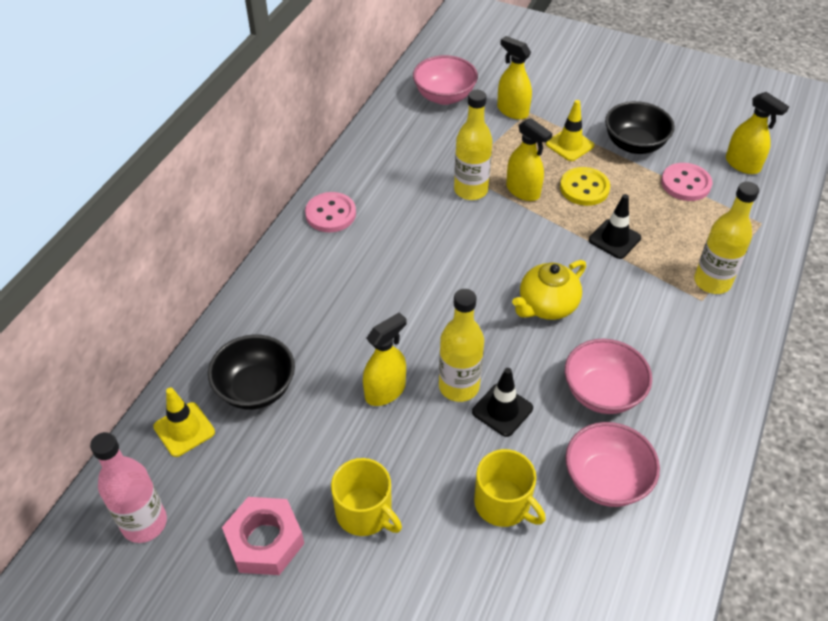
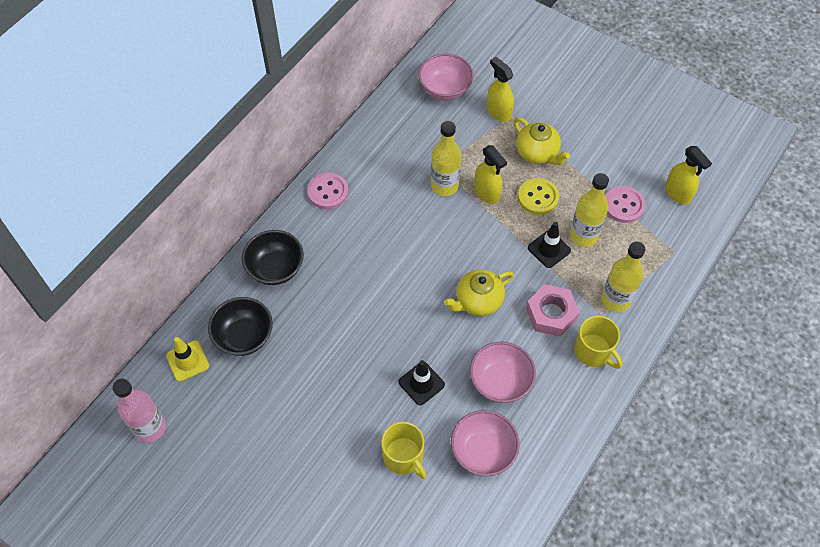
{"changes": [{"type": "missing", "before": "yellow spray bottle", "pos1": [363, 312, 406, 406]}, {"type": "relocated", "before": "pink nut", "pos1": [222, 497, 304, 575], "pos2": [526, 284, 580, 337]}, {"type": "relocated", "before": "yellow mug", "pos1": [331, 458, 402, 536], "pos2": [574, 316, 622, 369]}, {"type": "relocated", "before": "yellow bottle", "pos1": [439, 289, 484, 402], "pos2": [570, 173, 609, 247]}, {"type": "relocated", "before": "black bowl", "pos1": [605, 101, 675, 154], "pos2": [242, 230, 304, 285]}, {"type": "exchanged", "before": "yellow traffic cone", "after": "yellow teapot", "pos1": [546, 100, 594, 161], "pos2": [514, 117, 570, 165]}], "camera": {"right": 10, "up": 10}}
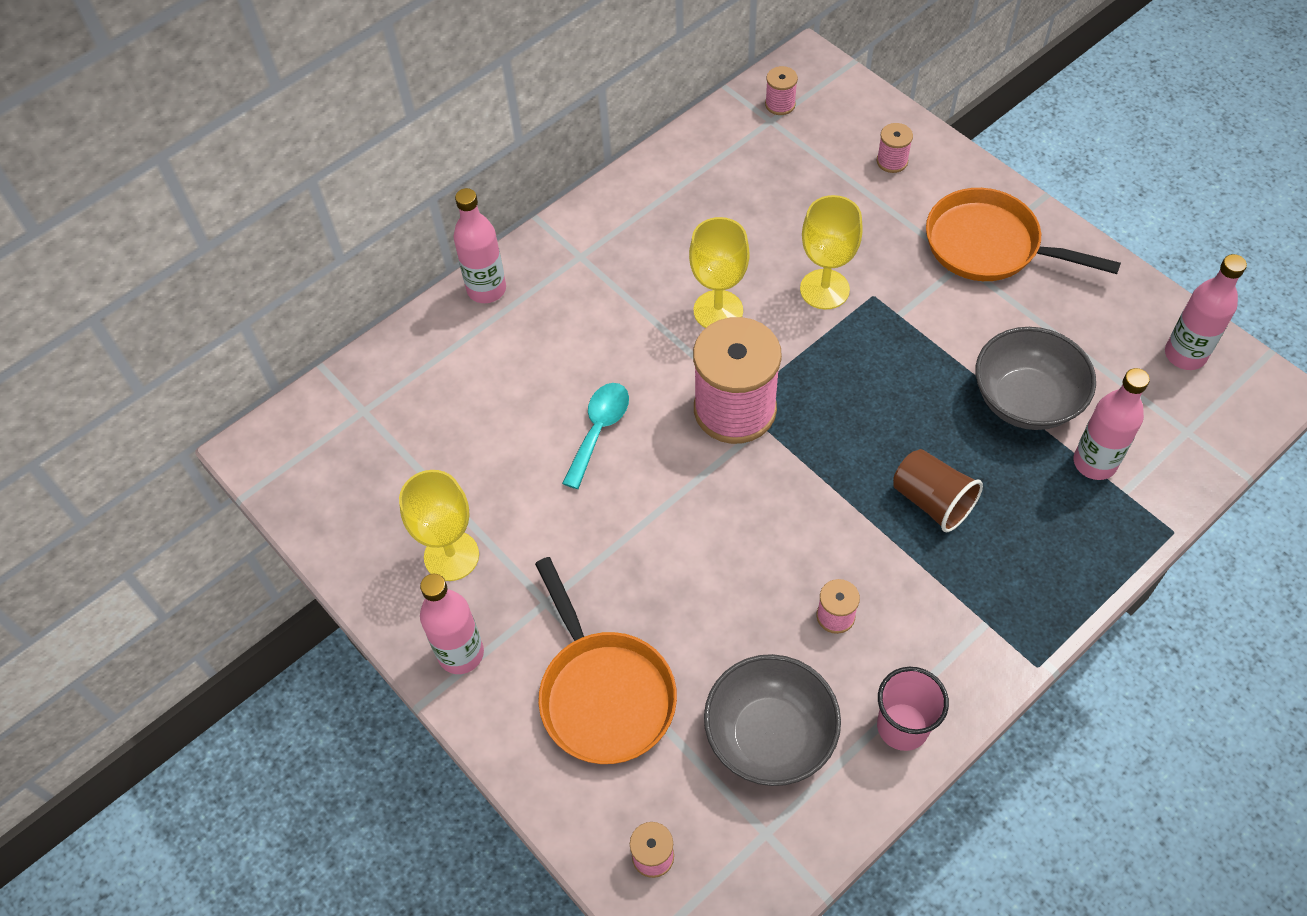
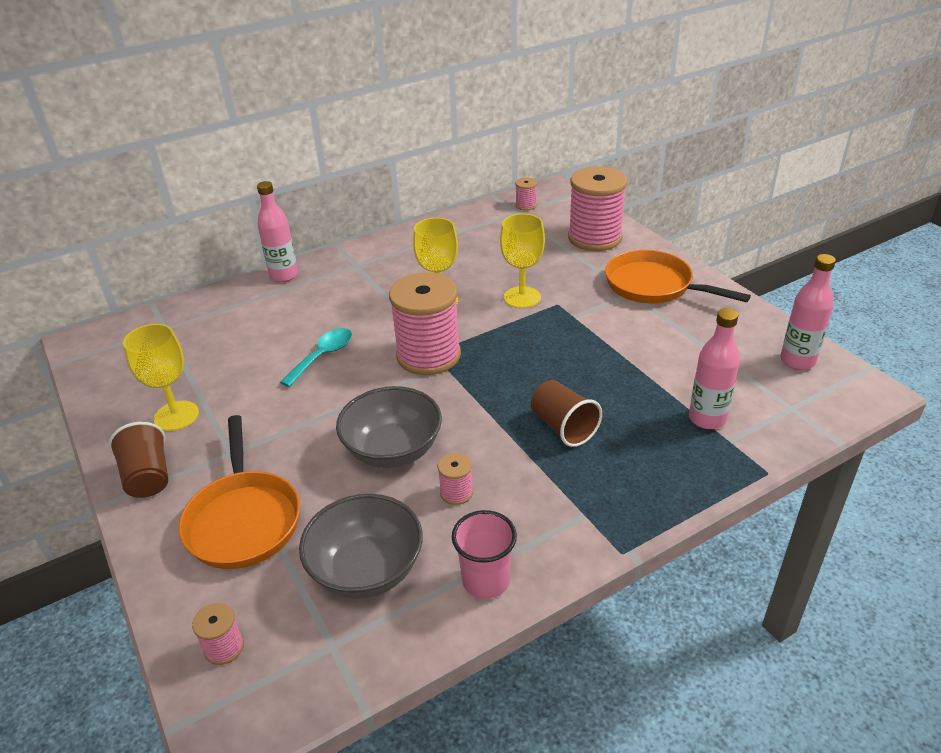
{"changes": [{"type": "relocated", "before": "grey bowl", "pos1": [975, 327, 1096, 430], "pos2": [336, 386, 442, 468]}, {"type": "exchanged", "before": "pink bottle", "after": "brown cup", "pos1": [420, 574, 484, 674], "pos2": [109, 422, 168, 498]}, {"type": "size", "before": "pink spool", "pos1": [877, 123, 913, 173], "pos2": [568, 166, 627, 251], "scale": 2.35}], "camera": {"right": 10, "up": -20}}
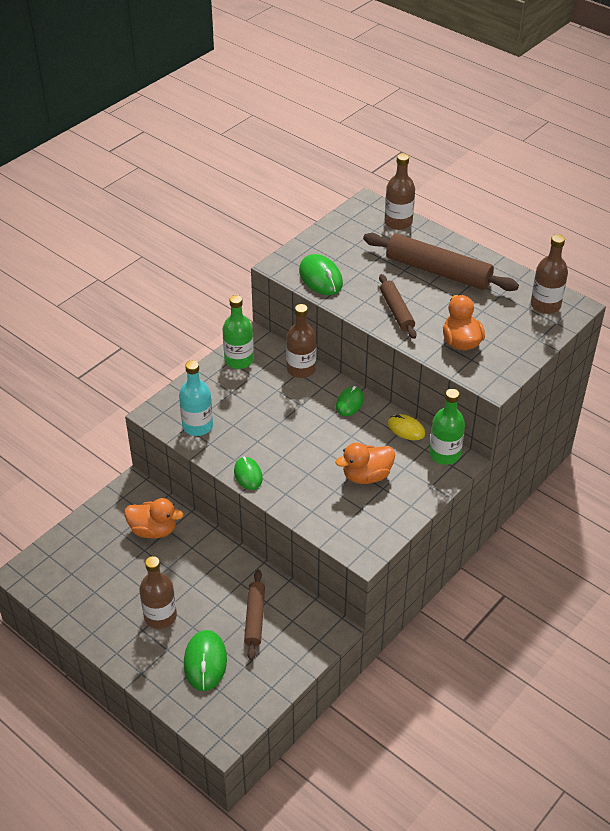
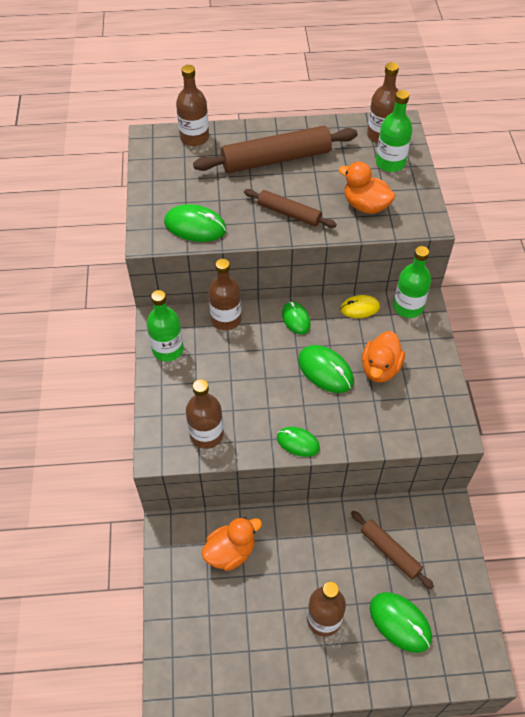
{"changes": [{"type": "appeared", "after": "green mouse", "pos2": [298, 345, 354, 393]}, {"type": "appeared", "after": "green bottle", "pos2": [376, 90, 412, 172]}, {"type": "colour", "before": "turquoise bottle", "after": "brown bottle", "pos1": [179, 360, 213, 436], "pos2": [186, 379, 224, 449]}], "camera": {"right": -45, "up": 10}}
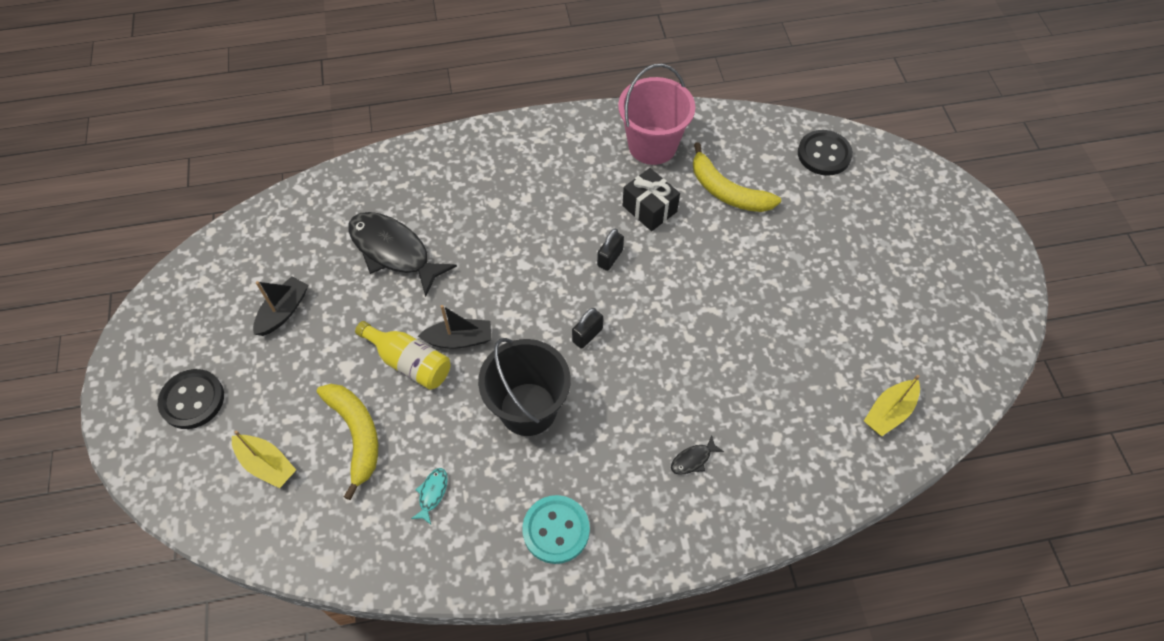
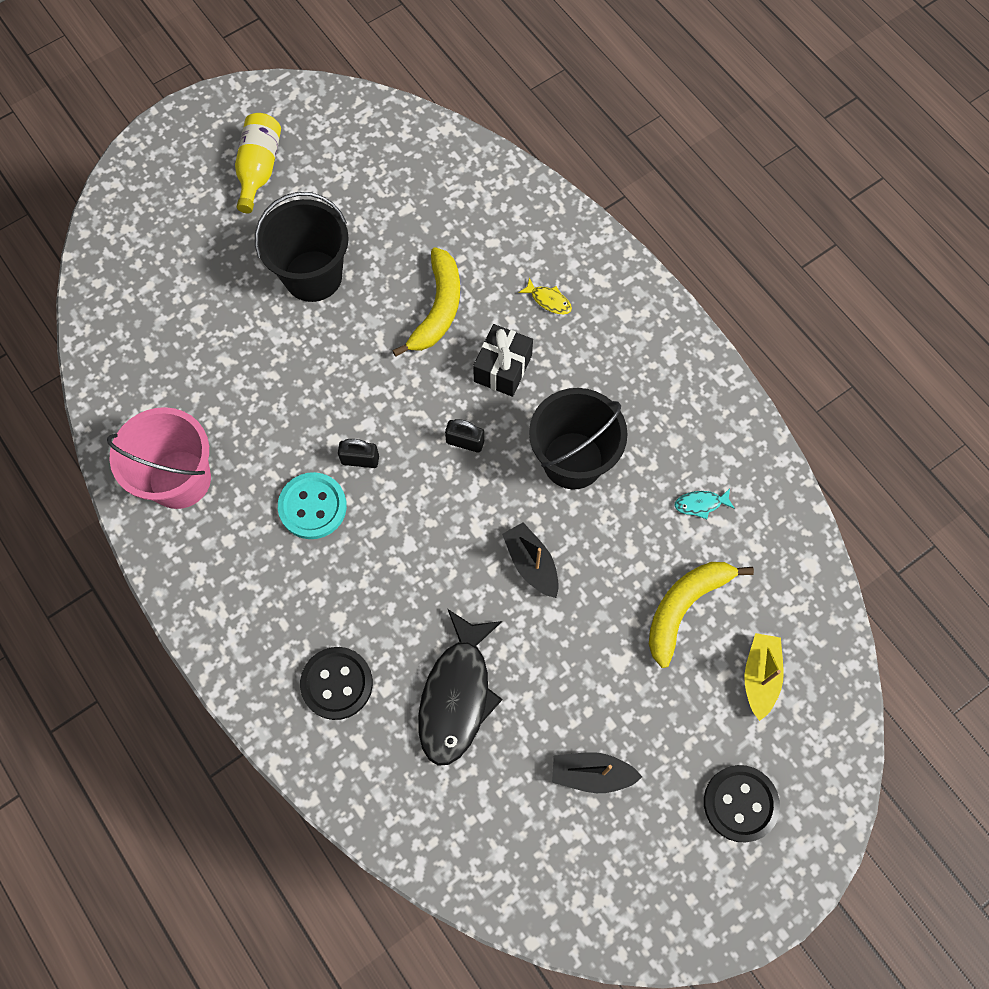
{"changes": [{"type": "missing", "before": "yellow boat", "pos1": [864, 375, 920, 436]}, {"type": "appeared", "after": "black bucket", "pos2": [255, 192, 349, 302]}, {"type": "relocated", "before": "yellow bottle", "pos1": [355, 321, 450, 390], "pos2": [235, 113, 281, 213]}, {"type": "relocated", "before": "turquoise button", "pos1": [522, 495, 590, 564], "pos2": [278, 472, 347, 539]}, {"type": "relocated", "before": "black gift", "pos1": [622, 168, 680, 231], "pos2": [473, 324, 533, 397]}, {"type": "relocated", "before": "yellow banana", "pos1": [693, 142, 781, 212], "pos2": [392, 247, 460, 357]}, {"type": "relocated", "before": "black button", "pos1": [798, 130, 853, 176], "pos2": [300, 647, 373, 720]}, {"type": "colour", "before": "black fish", "after": "yellow fish", "pos1": [671, 435, 724, 475], "pos2": [518, 277, 572, 314]}], "camera": {"right": -115, "up": 10}}
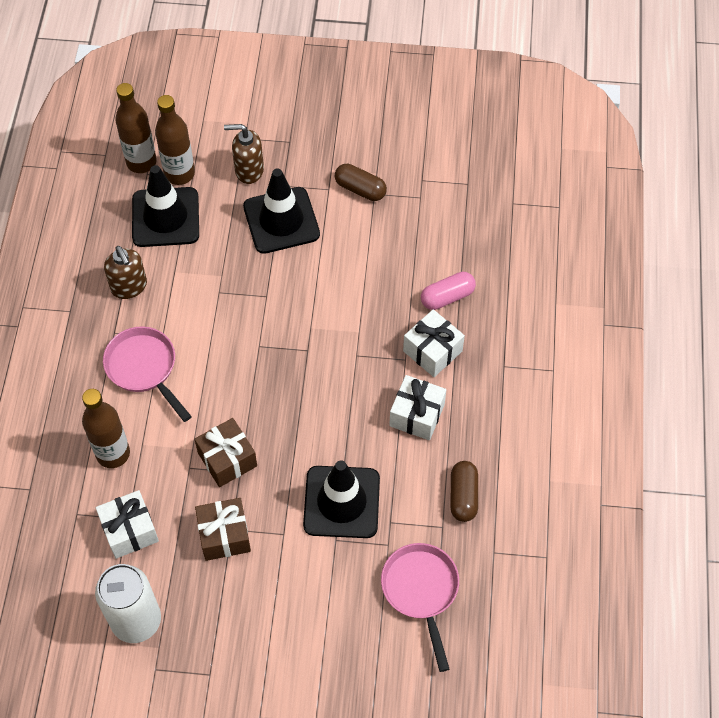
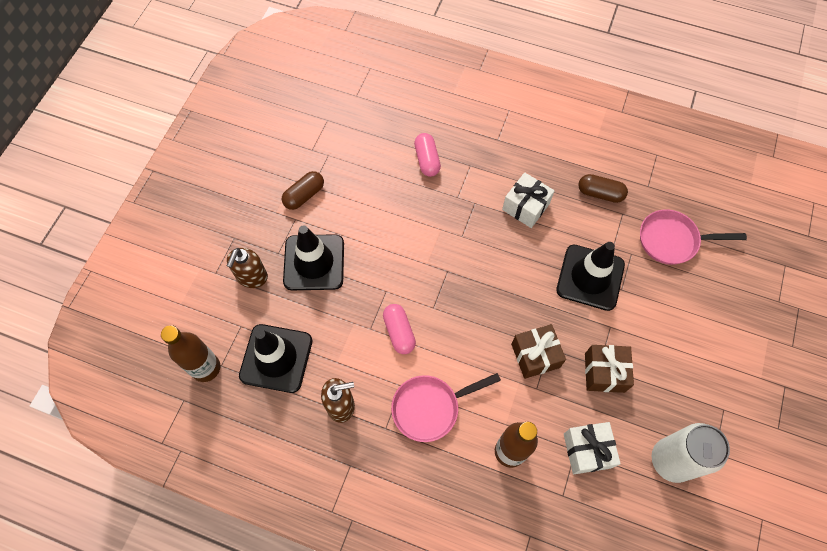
{"changes": [{"type": "missing", "before": "brown bottle", "pos1": [155, 95, 195, 185]}, {"type": "missing", "before": "white gift", "pos1": [403, 309, 465, 377]}, {"type": "appeared", "after": "pink capsule", "pos2": [383, 304, 416, 354]}], "camera": {"right": -75, "up": 5}}
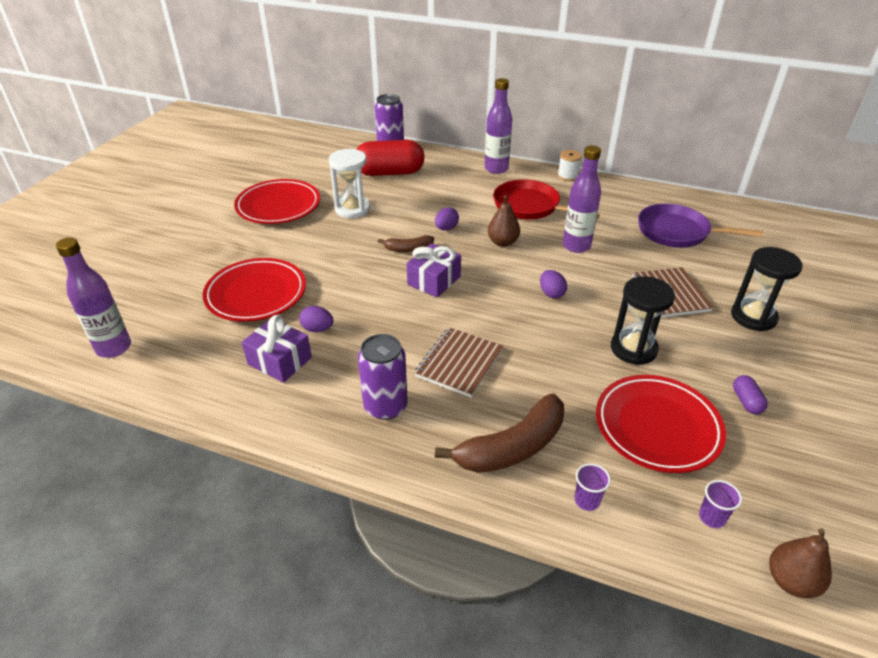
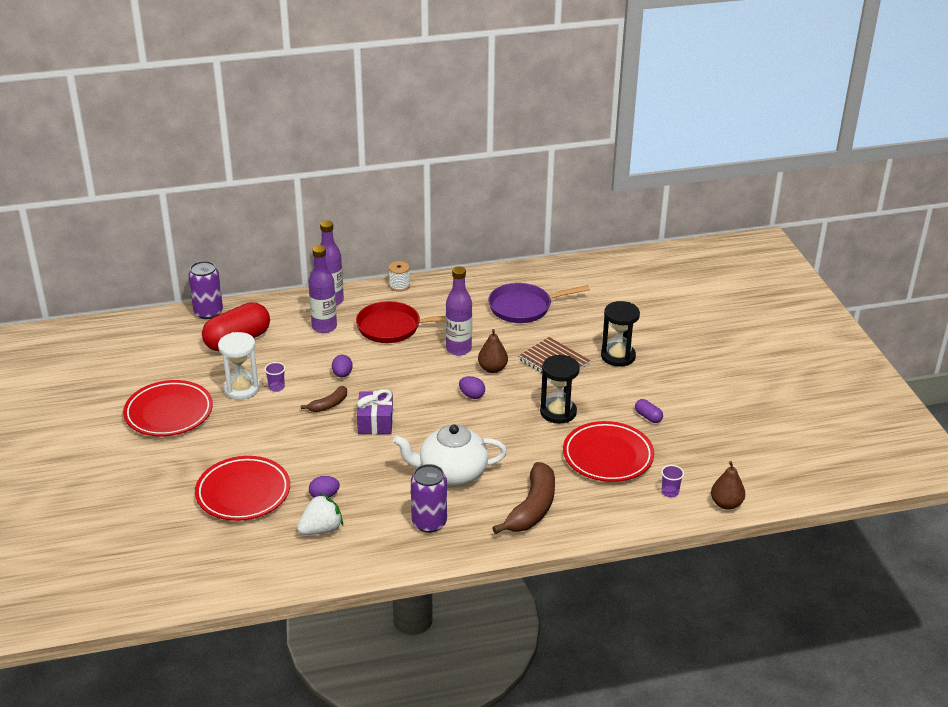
{"changes": [{"type": "relocated", "before": "purple bottle", "pos1": [56, 237, 131, 358], "pos2": [308, 245, 337, 333]}, {"type": "relocated", "before": "brown pear", "pos1": [488, 195, 520, 247], "pos2": [478, 329, 508, 373]}, {"type": "relocated", "before": "purple cup", "pos1": [574, 463, 611, 511], "pos2": [264, 362, 285, 392]}, {"type": "exchanged", "before": "purple gift", "after": "white strawberry", "pos1": [242, 315, 312, 383], "pos2": [297, 493, 343, 535]}, {"type": "exchanged", "before": "brown notebook", "after": "white teapot", "pos1": [414, 327, 504, 398], "pos2": [393, 424, 507, 486]}], "camera": {"right": -35, "up": -5}}
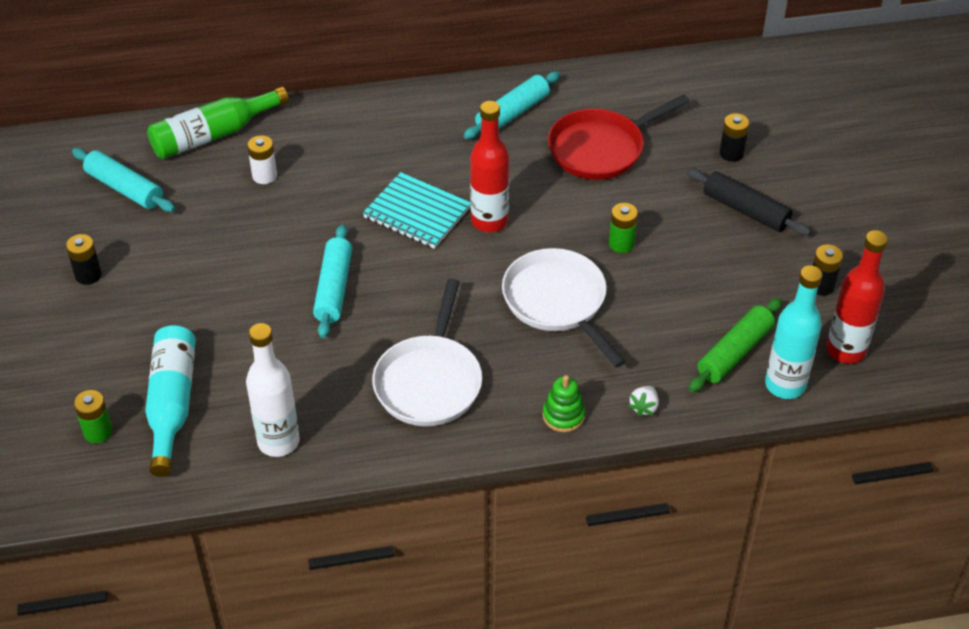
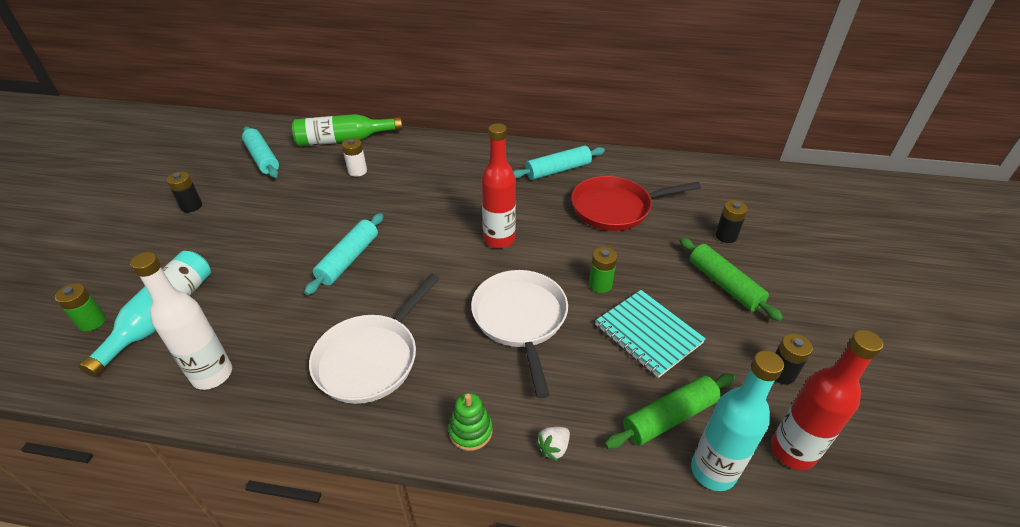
{"changes": [{"type": "relocated", "before": "turquoise notebook", "pos1": [363, 172, 470, 249], "pos2": [595, 290, 706, 378]}, {"type": "colour", "before": "black rolling pin", "after": "green rolling pin", "pos1": [686, 169, 811, 236], "pos2": [679, 237, 783, 321]}], "camera": {"right": 20, "up": -5}}
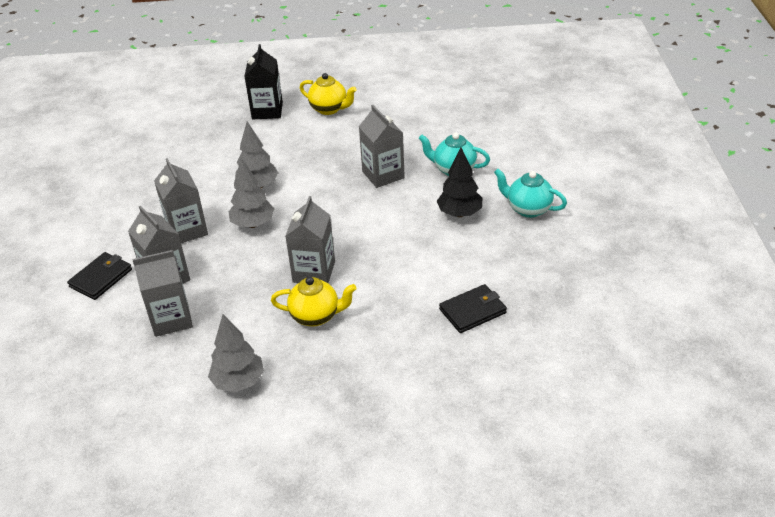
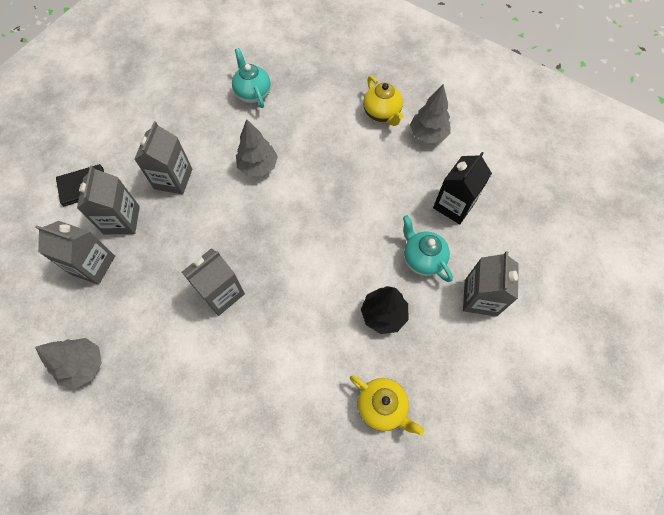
{"changes": [{"type": "missing", "before": "black wallet", "pos1": [439, 284, 507, 333]}, {"type": "relocated", "before": "grey tree", "pos1": [229, 158, 274, 228], "pos2": [410, 84, 450, 143]}, {"type": "relocated", "before": "black carton", "pos1": [244, 44, 283, 119], "pos2": [433, 152, 492, 224]}, {"type": "relocated", "before": "yellow teapot", "pos1": [271, 277, 356, 327], "pos2": [350, 375, 424, 435]}, {"type": "relocated", "before": "grey carton", "pos1": [359, 105, 405, 188], "pos2": [463, 251, 519, 317]}, {"type": "relocated", "before": "turquoise teapot", "pos1": [494, 169, 567, 218], "pos2": [232, 48, 271, 108]}], "camera": {"right": 35, "up": 25}}
